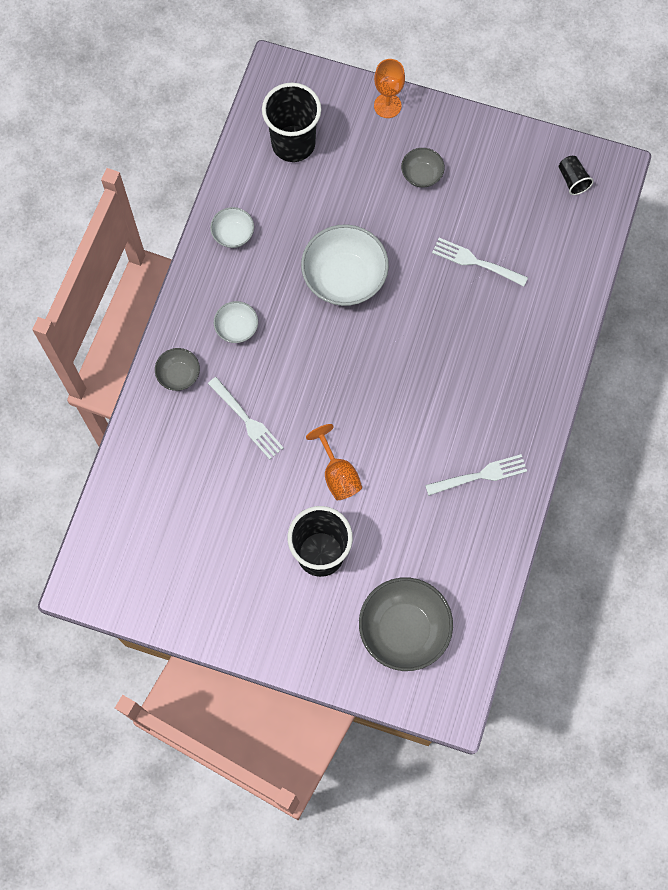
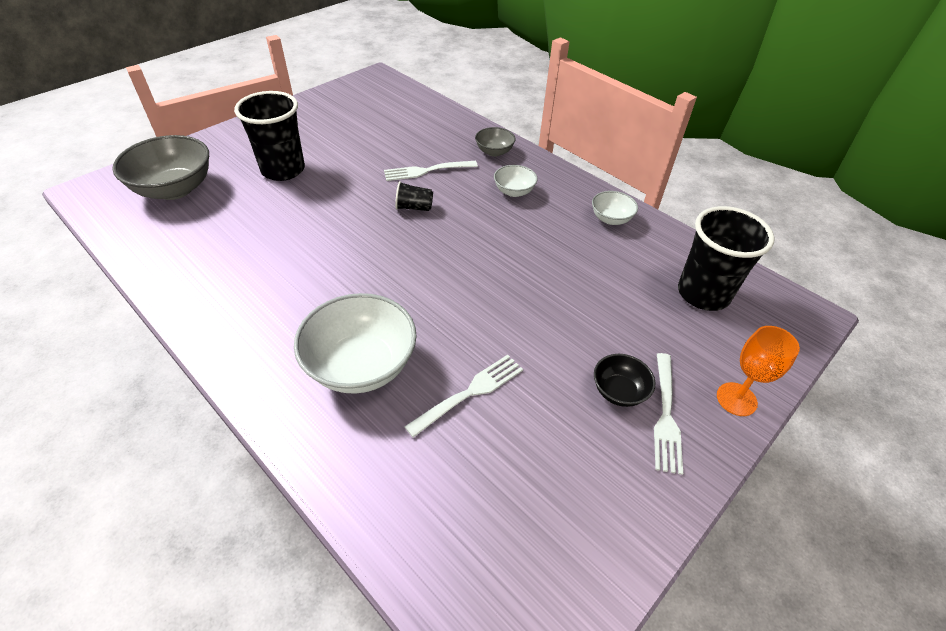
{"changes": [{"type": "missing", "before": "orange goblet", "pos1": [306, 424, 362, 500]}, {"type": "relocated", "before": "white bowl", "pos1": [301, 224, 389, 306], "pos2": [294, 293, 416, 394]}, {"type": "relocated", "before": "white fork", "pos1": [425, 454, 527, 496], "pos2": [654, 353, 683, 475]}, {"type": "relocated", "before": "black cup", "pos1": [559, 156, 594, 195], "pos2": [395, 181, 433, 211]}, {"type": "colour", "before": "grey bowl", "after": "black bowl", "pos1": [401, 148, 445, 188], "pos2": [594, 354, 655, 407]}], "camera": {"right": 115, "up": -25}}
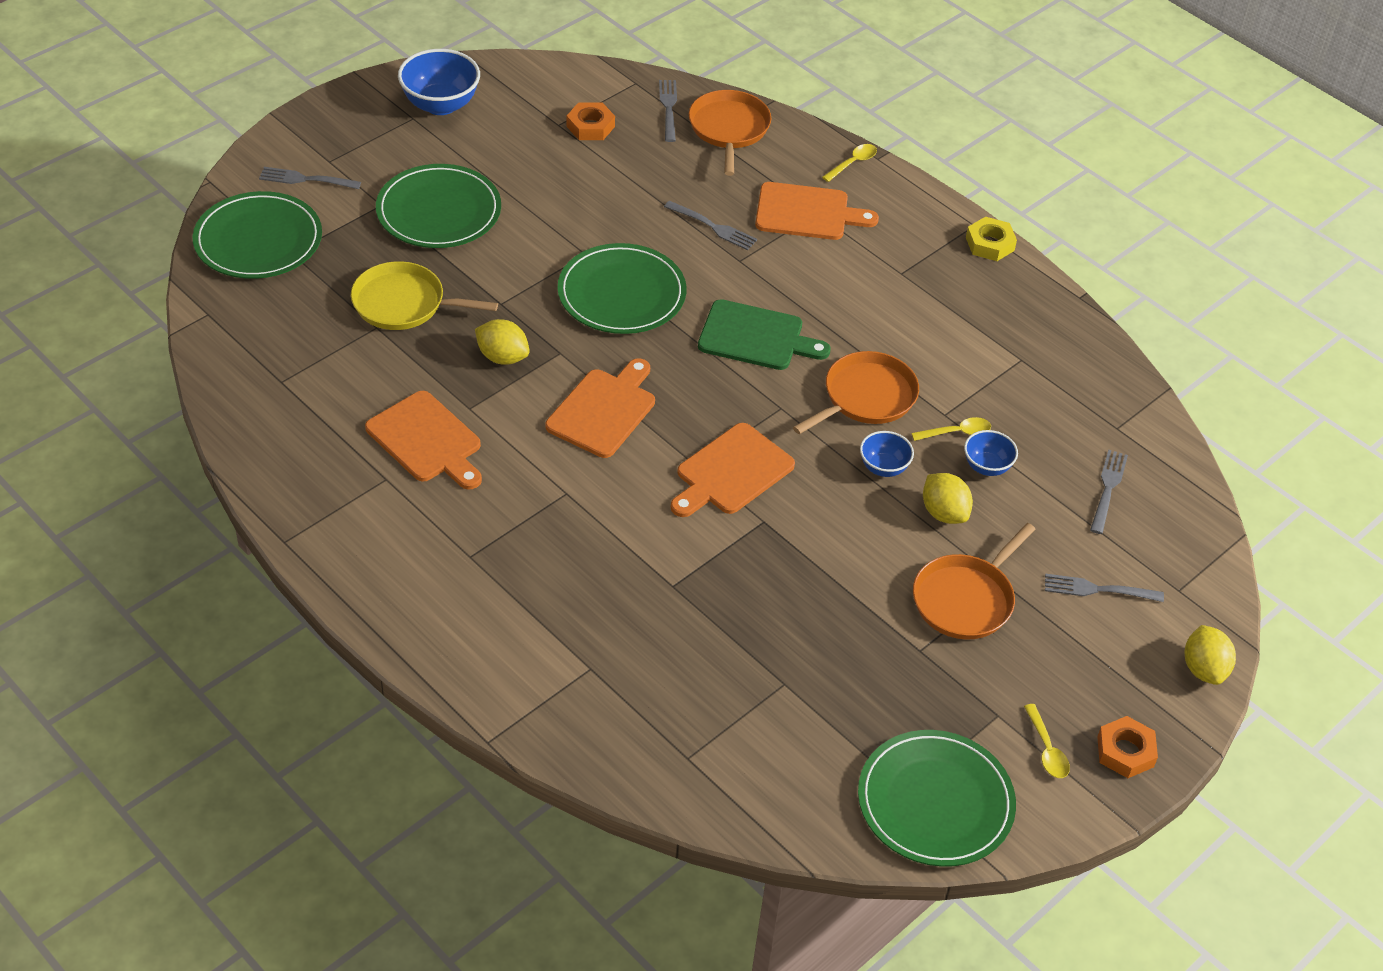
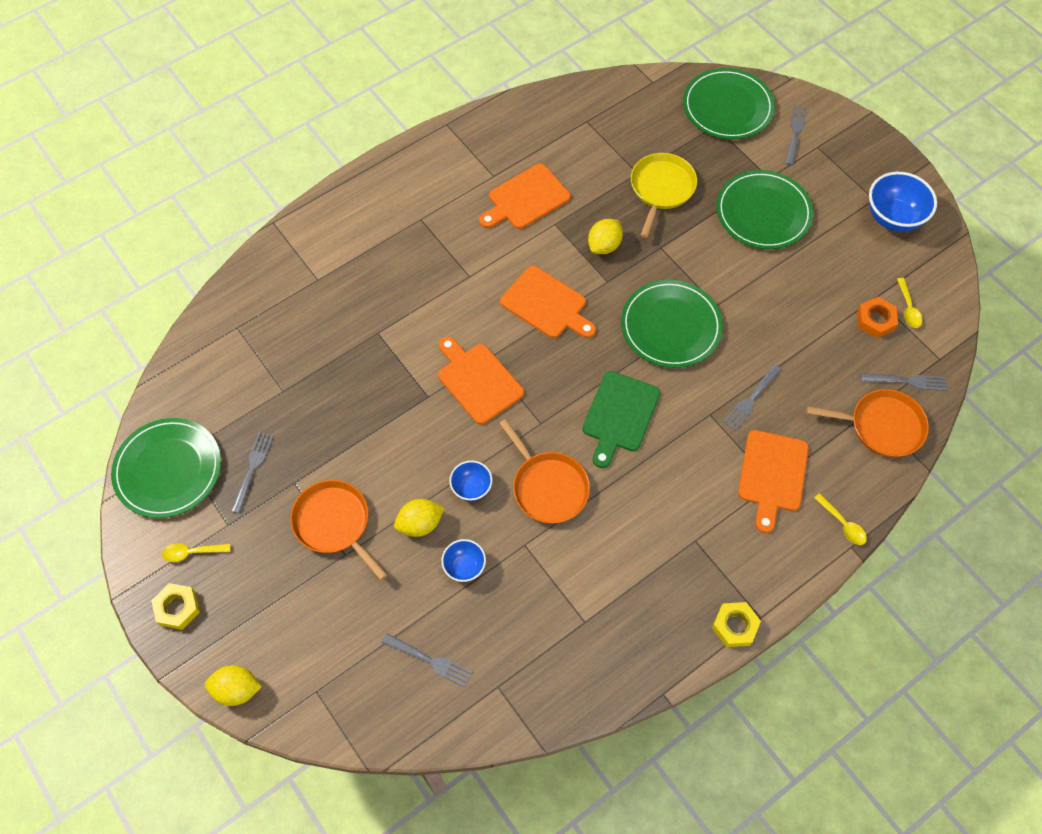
{"changes": [{"type": "relocated", "before": "yellow spoon", "pos1": [911, 417, 991, 441], "pos2": [897, 278, 922, 328]}, {"type": "relocated", "before": "grey fork", "pos1": [1045, 574, 1164, 602], "pos2": [231, 432, 274, 514]}, {"type": "colour", "before": "orange nut", "after": "yellow nut", "pos1": [1097, 716, 1158, 778], "pos2": [151, 583, 200, 630]}], "camera": {"right": 100, "up": 15}}
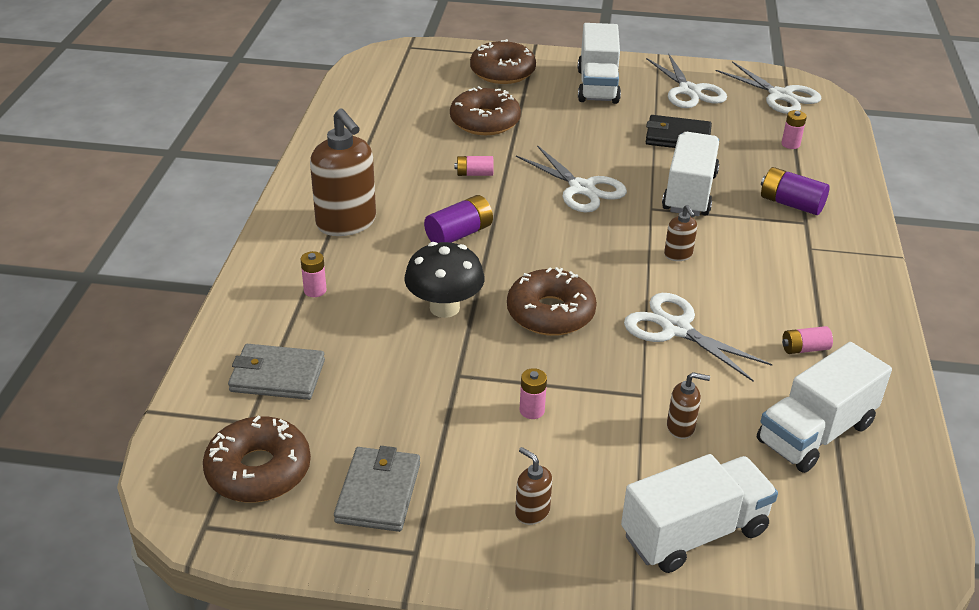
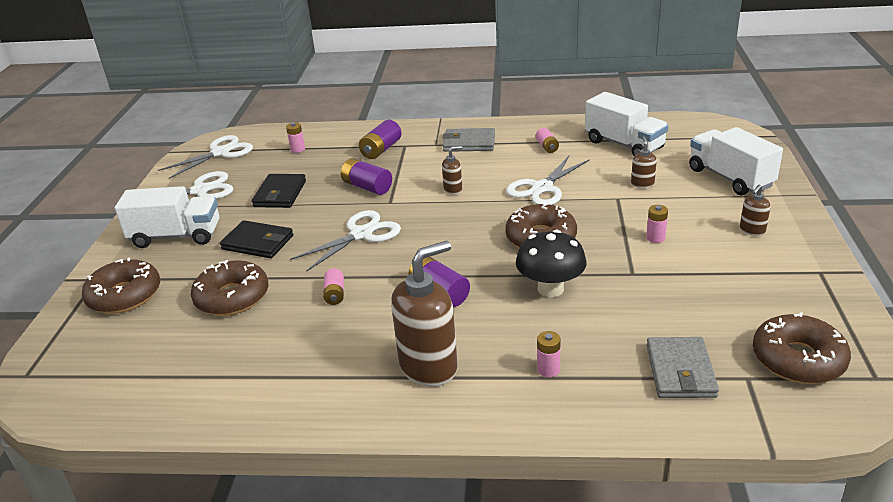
{"changes": [{"type": "appeared", "after": "black wallet", "pos2": [220, 220, 293, 258]}, {"type": "relocated", "before": "grey wallet", "pos1": [334, 446, 420, 532], "pos2": [443, 128, 495, 152]}, {"type": "exchanged", "before": "white truck", "after": "purple battery", "pos1": [662, 132, 719, 216], "pos2": [341, 158, 392, 195]}], "camera": {"right": -90, "up": -5}}
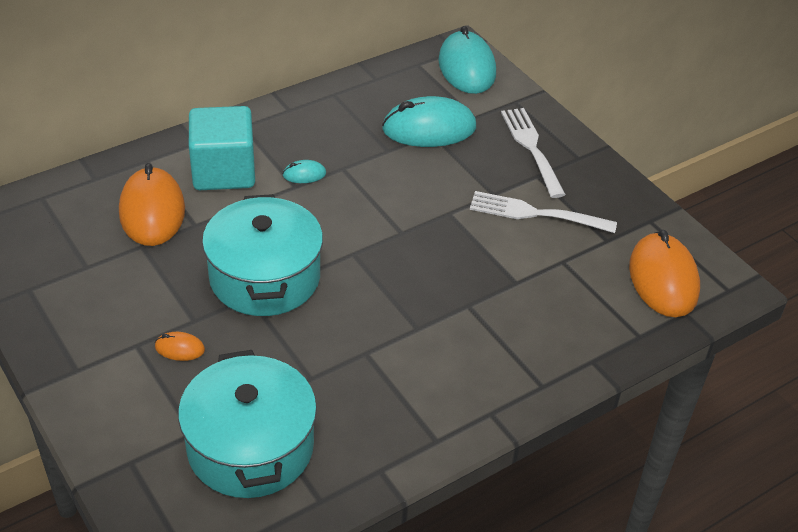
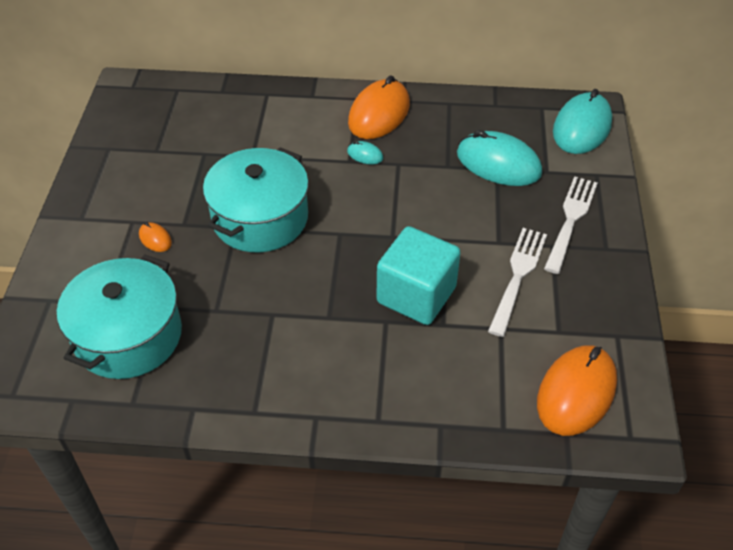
{"changes": [{"type": "relocated", "before": "orange mouse", "pos1": [119, 163, 185, 246], "pos2": [348, 75, 410, 139]}, {"type": "relocated", "before": "turquoise cube", "pos1": [189, 106, 255, 190], "pos2": [377, 226, 461, 325]}, {"type": "spun", "before": "white fork", "pos1": [470, 191, 617, 233], "pos2": [488, 228, 547, 337], "turn": 60}], "camera": {"right": 40, "up": 5}}
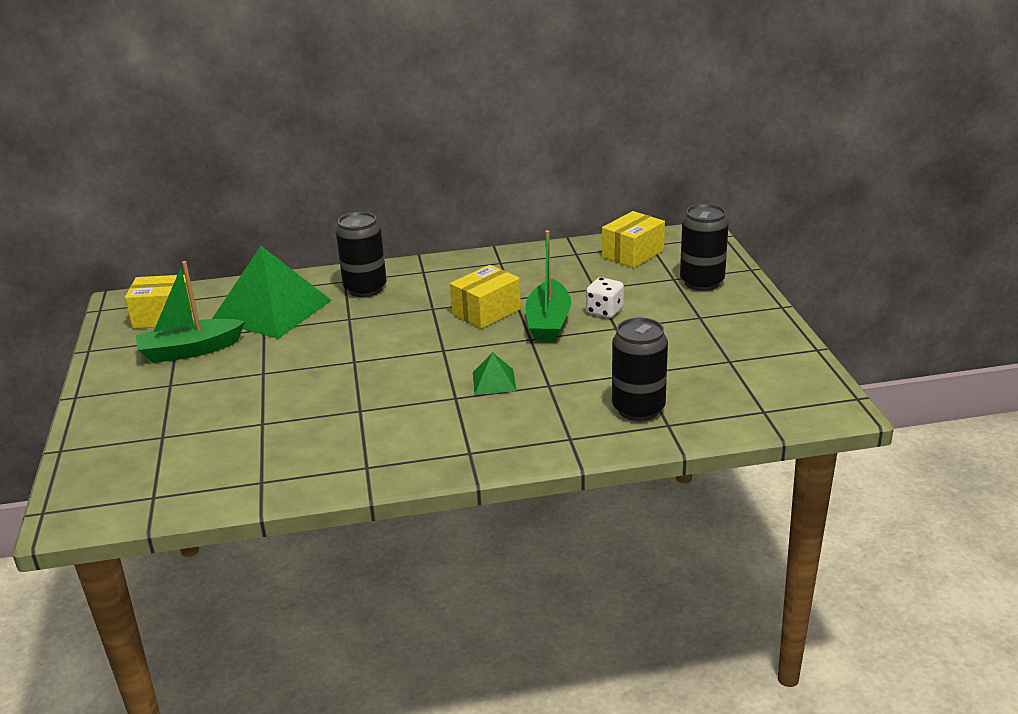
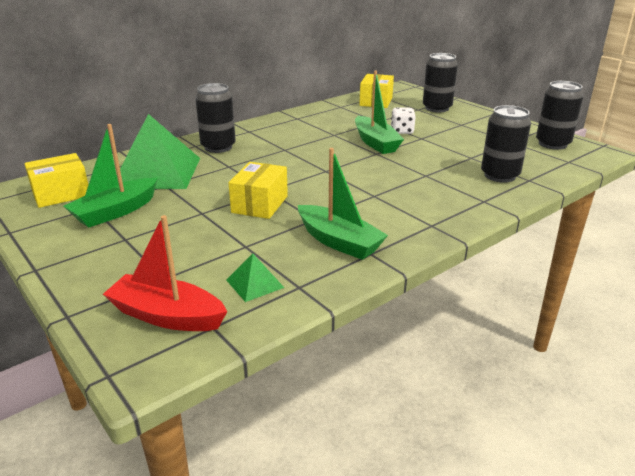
{"changes": [{"type": "appeared", "after": "red boat", "pos2": [103, 215, 227, 331]}, {"type": "appeared", "after": "green boat", "pos2": [298, 148, 388, 260]}, {"type": "appeared", "after": "black can", "pos2": [536, 81, 583, 150]}, {"type": "relocated", "before": "yellow box", "pos1": [450, 265, 521, 329], "pos2": [228, 162, 288, 219]}, {"type": "relocated", "before": "green pyramid", "pos1": [473, 352, 517, 395], "pos2": [226, 254, 284, 302]}], "camera": {"right": -30, "up": 0}}
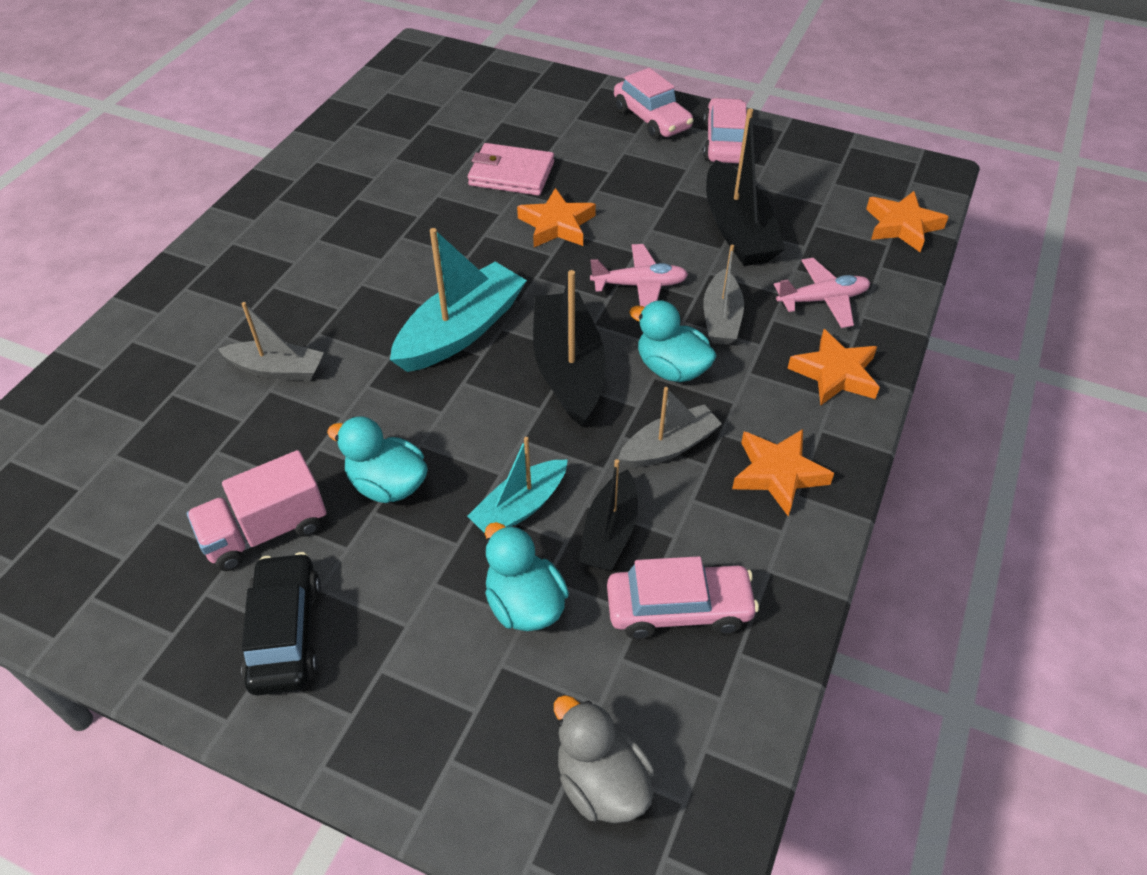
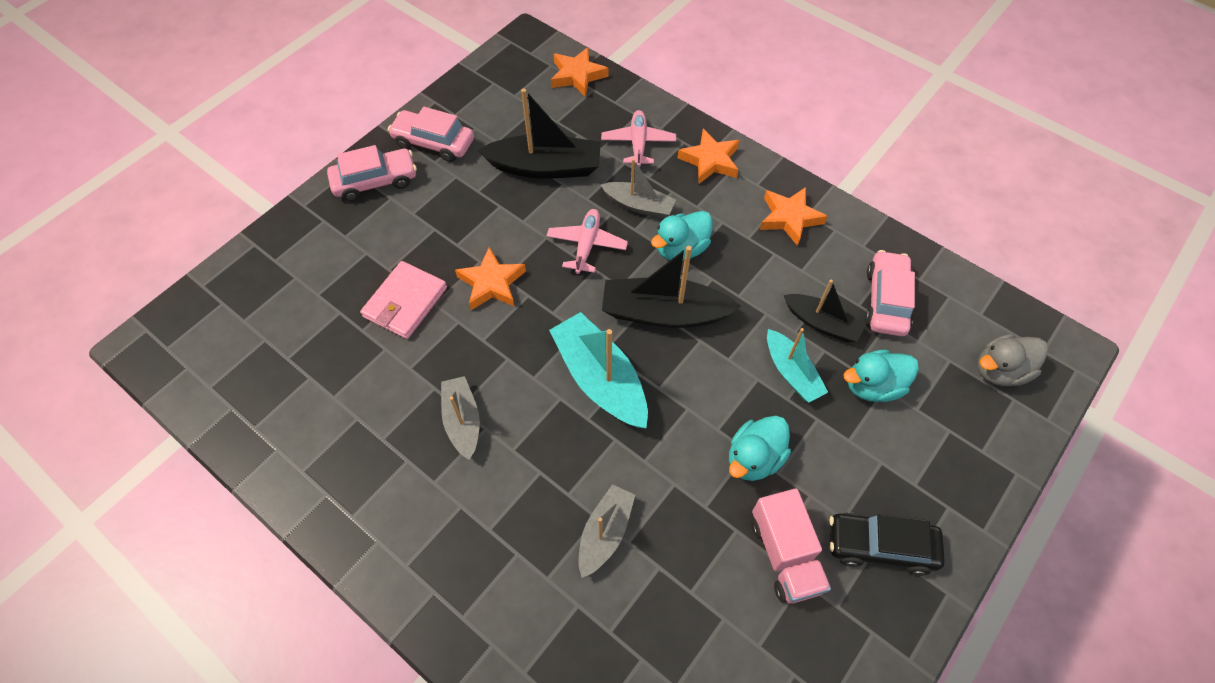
{"changes": [{"type": "relocated", "before": "grey boat", "pos1": [618, 387, 722, 468], "pos2": [441, 376, 480, 460]}], "camera": {"right": -75, "up": 10}}
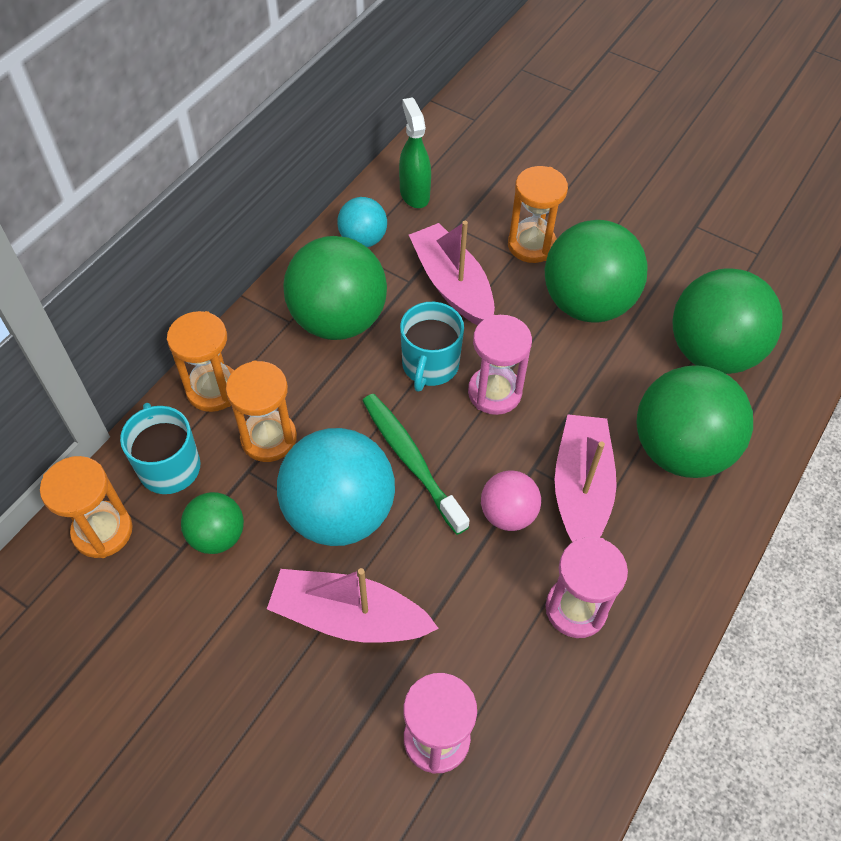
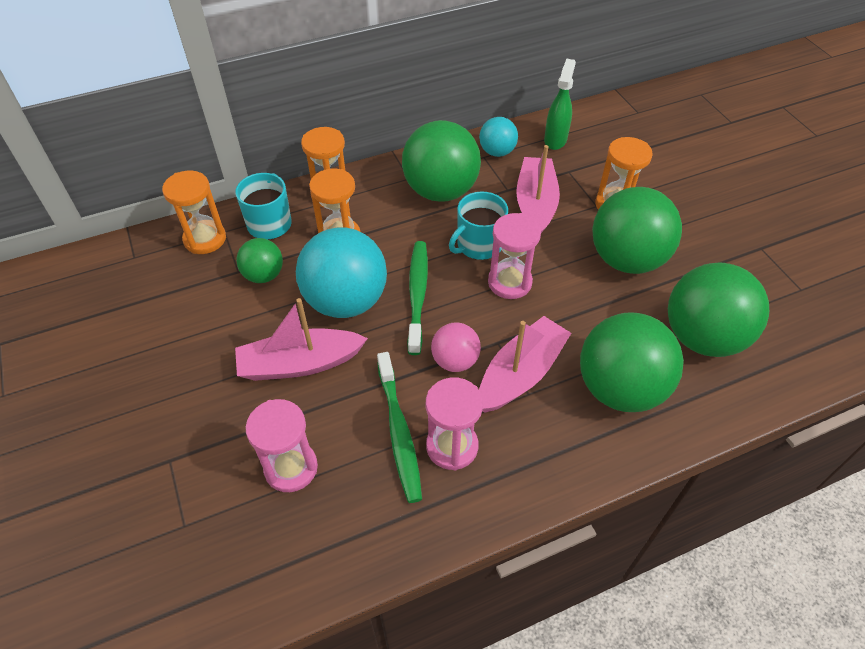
{"changes": [{"type": "appeared", "after": "green toothbrush", "pos2": [377, 352, 422, 503]}, {"type": "spun", "before": "pink boat", "pos1": [267, 568, 439, 643], "pos2": [235, 298, 368, 381], "turn": -60}], "camera": {"right": 35, "up": -5}}
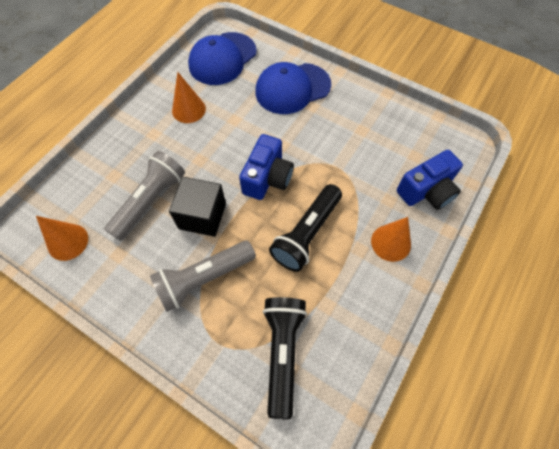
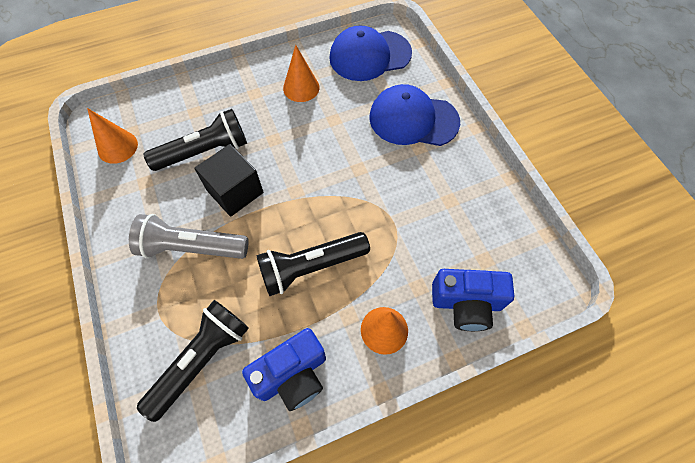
{"changes": [{"type": "relocated", "before": "blue camera", "pos1": [239, 134, 294, 200], "pos2": [242, 328, 326, 411]}, {"type": "colour", "before": "grey flashlight", "after": "black flashlight", "pos1": [104, 151, 185, 241], "pos2": [144, 109, 247, 171]}], "camera": {"right": 35, "up": 0}}
